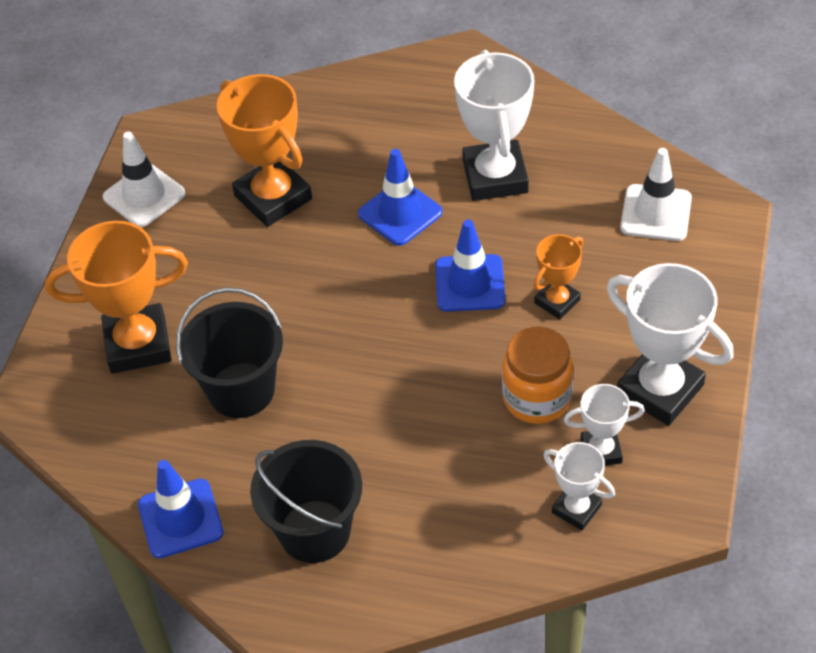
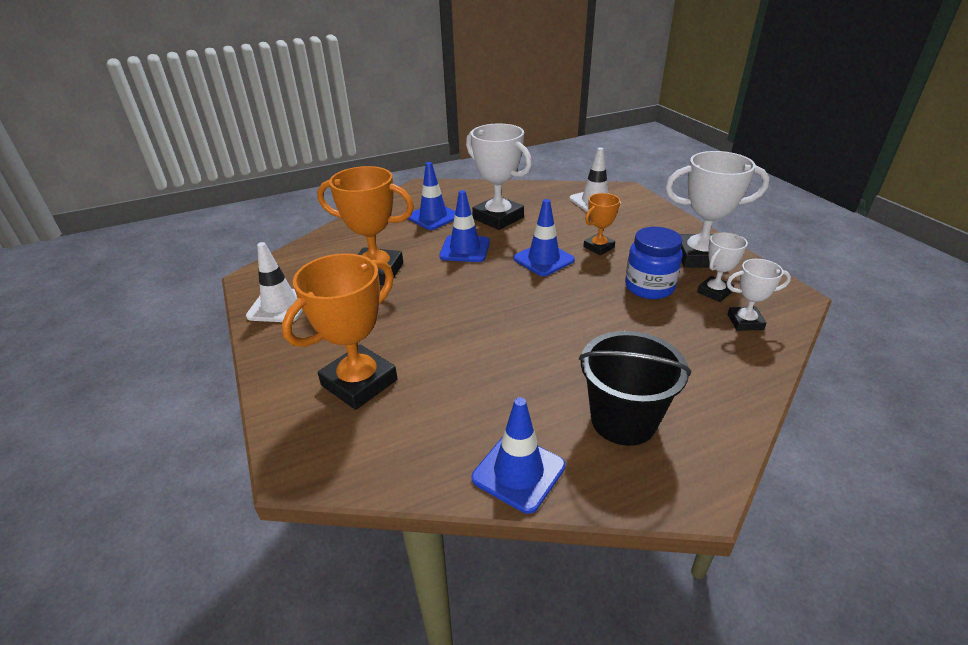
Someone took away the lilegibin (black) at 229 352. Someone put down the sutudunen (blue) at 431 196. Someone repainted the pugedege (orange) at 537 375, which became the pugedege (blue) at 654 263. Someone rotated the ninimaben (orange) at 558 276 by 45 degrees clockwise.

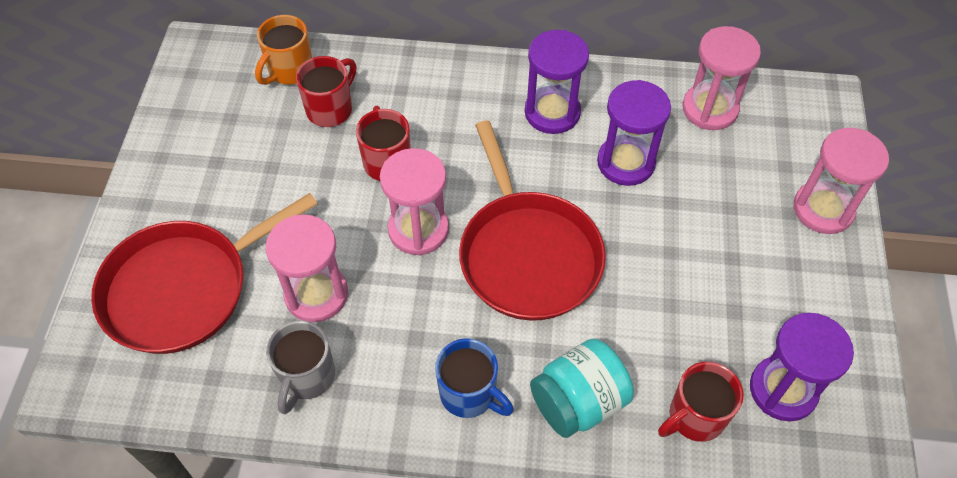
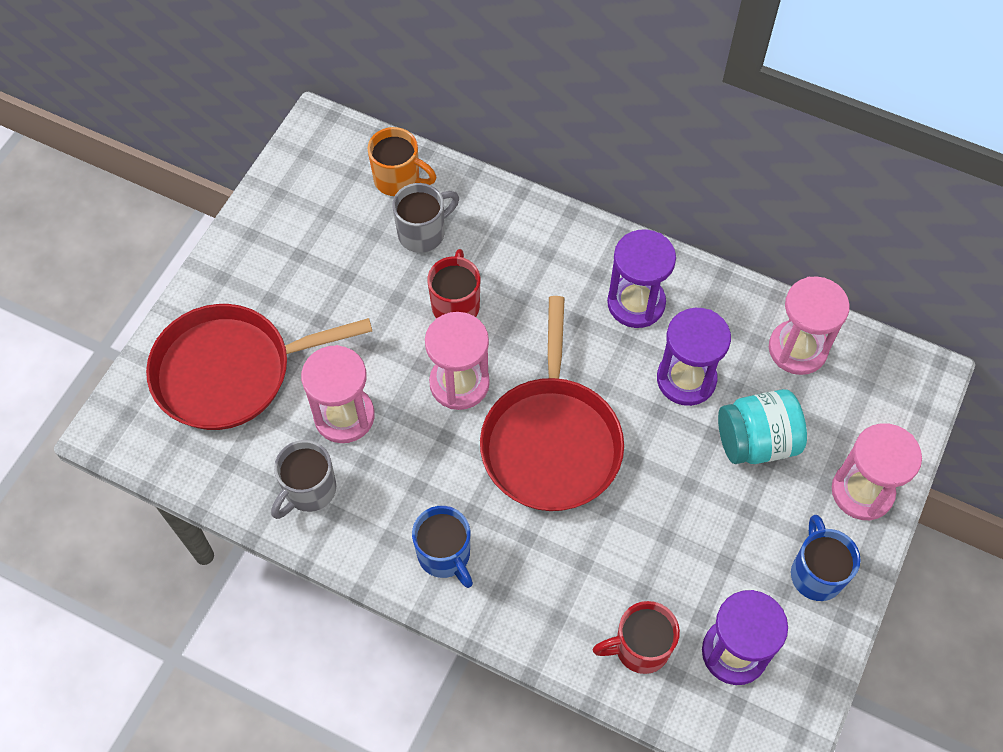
Someone put down the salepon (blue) at 826 558. Someone carried the pugedege (turquoise) from 582 388 to 762 426. Someone repainted the salepon (red) at 326 91, which became the salepon (grey) at 425 218. Someone rotated the salepon (orange) at 283 50 by 120 degrees counterclockwise.

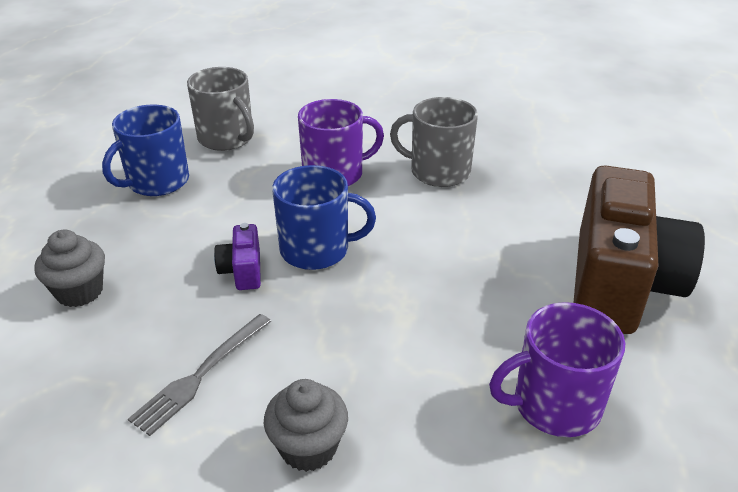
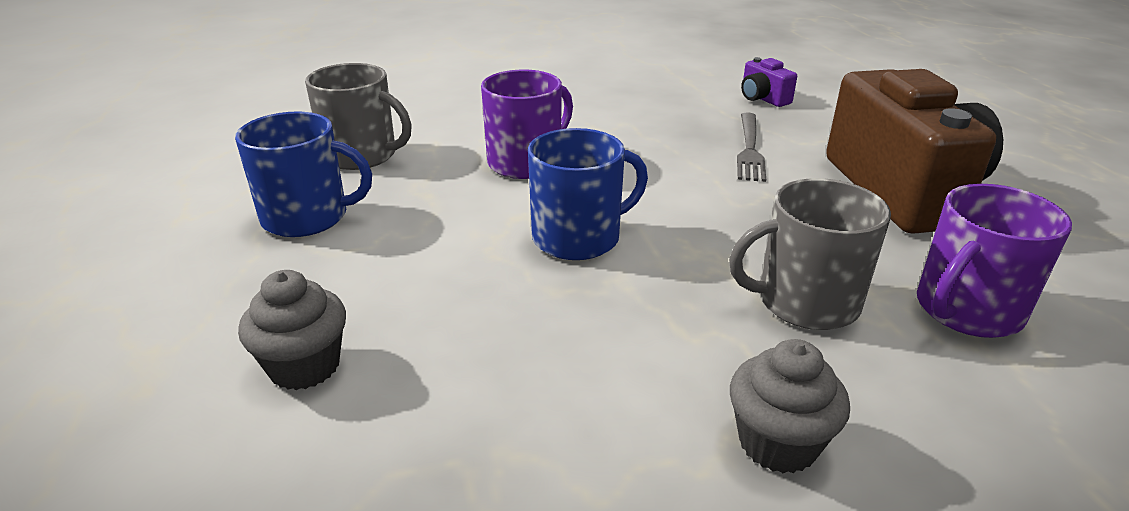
Someone carried the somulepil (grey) from 200 375 to 751 147. Someone carried the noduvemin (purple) from 237 256 to 769 82. Someone carried the salepon (grey) from 434 142 to 810 254. Someone rotated the salepon (blue) at 145 150 by 105 degrees counterclockwise.

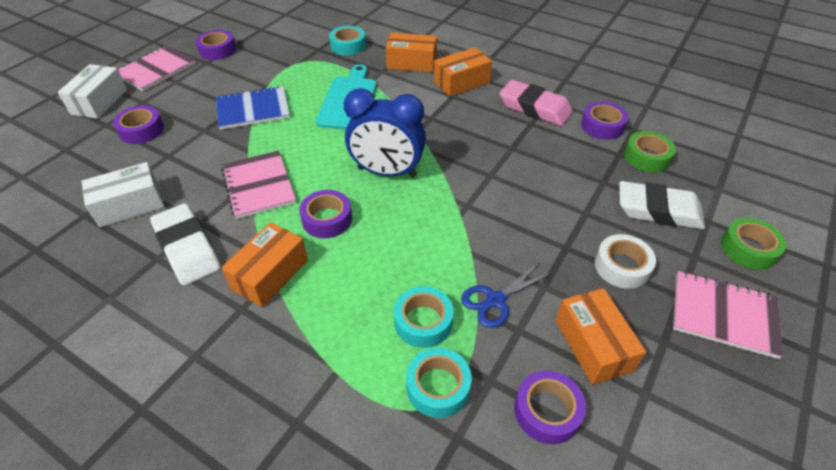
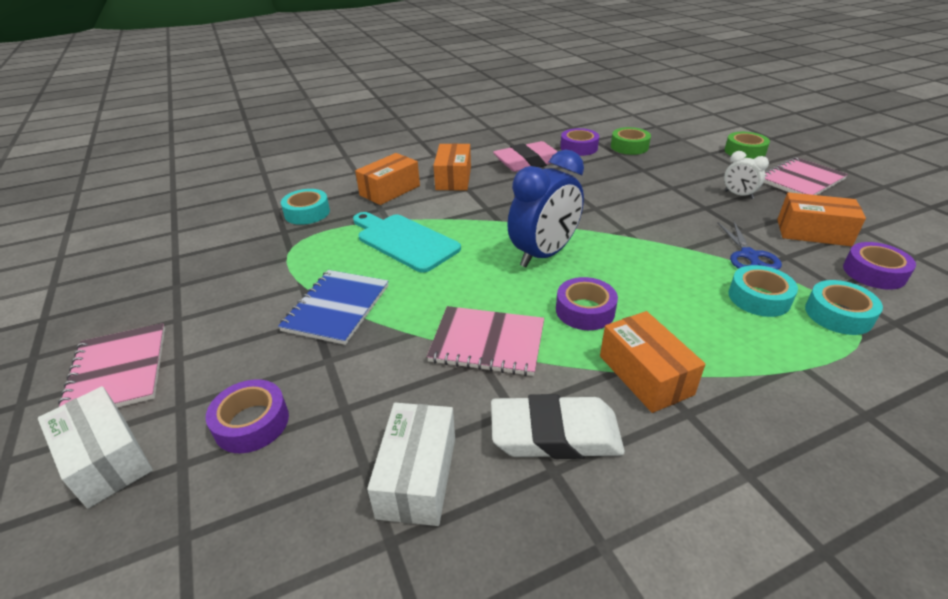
Someone took away the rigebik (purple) at 216 45. Someone took away the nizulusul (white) at 662 205. Someone swapped the rigebik (white) at 625 261 for the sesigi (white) at 746 175.

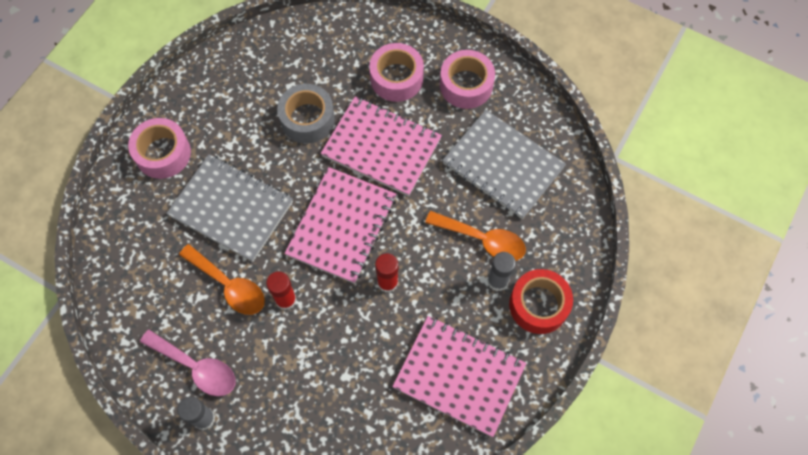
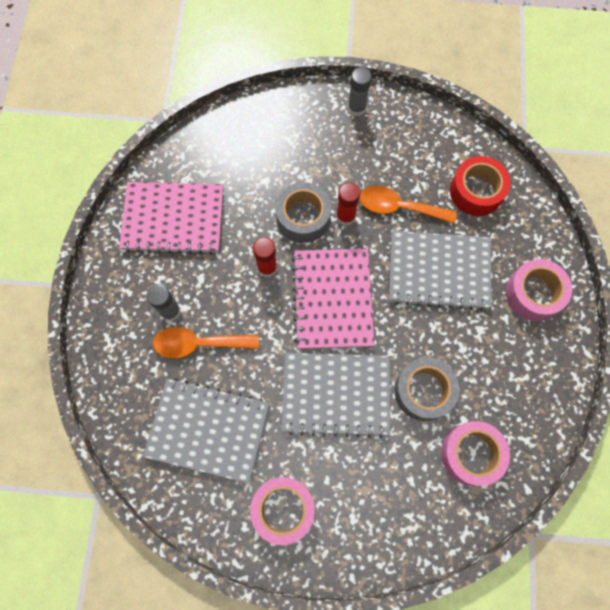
Someone took away the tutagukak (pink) at 187 363. Someone put down the rigebik (grey) at 303 212. Someone carried the rigebik (pink) from 396 72 to 475 453. Someone carried the rigebik (red) from 541 301 to 480 186. Someone repainted the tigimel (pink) at 381 146, which became the tigimel (grey) at 336 395.

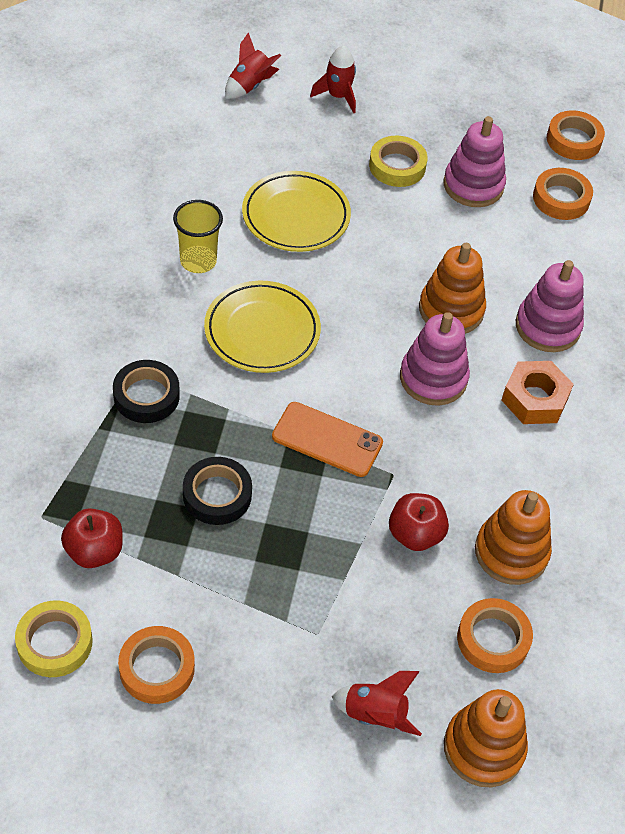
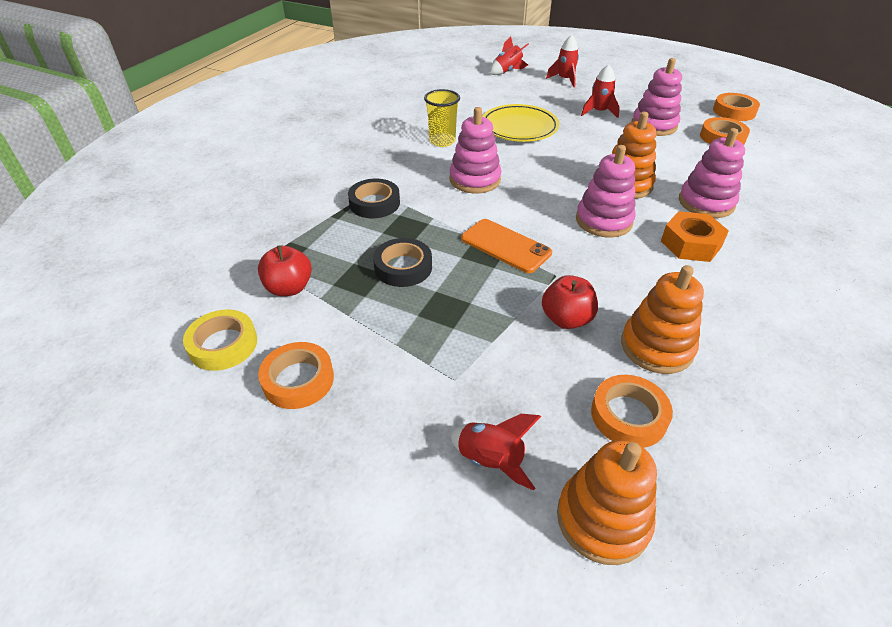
Someone swapped the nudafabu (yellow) at 262 327 for the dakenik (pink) at 475 150. Someone swapped the rigebik (yellow) at 398 161 for the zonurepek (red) at 600 91.

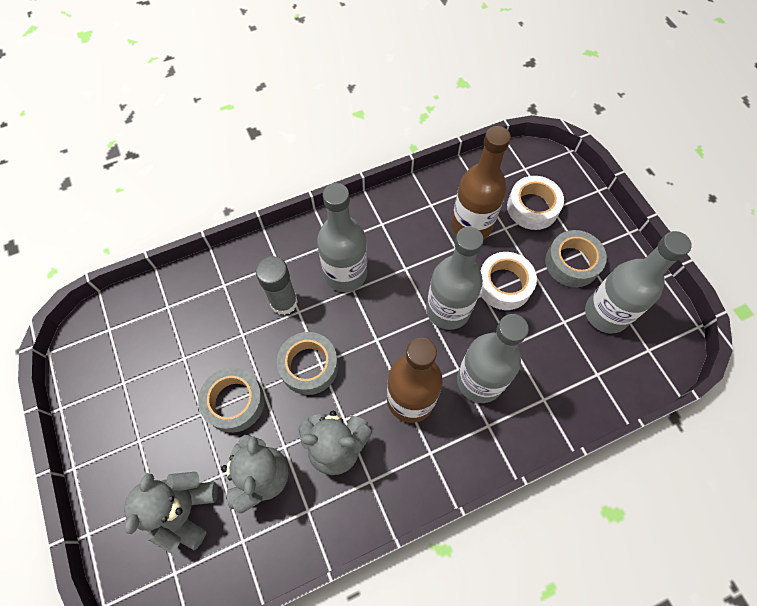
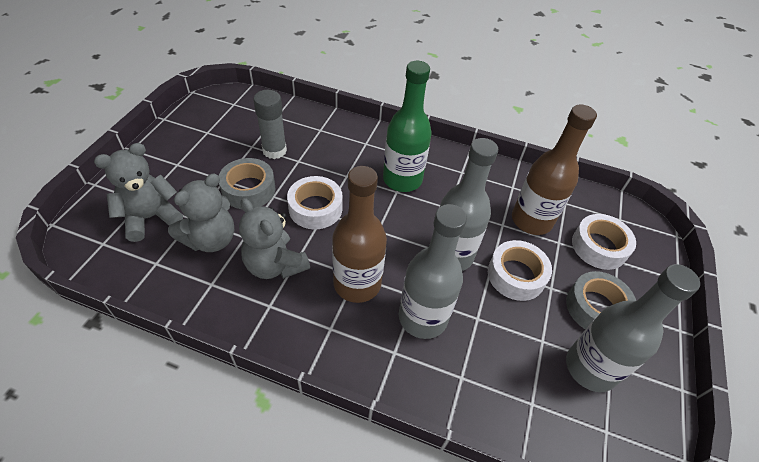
Someone carried the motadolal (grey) from 276 285 to 270 124. Someone repainted the rigebik (grey) at 307 363, which became the rigebik (white) at 315 202. Someone repainted the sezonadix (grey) at 342 237, which became the sezonadix (green) at 407 126.

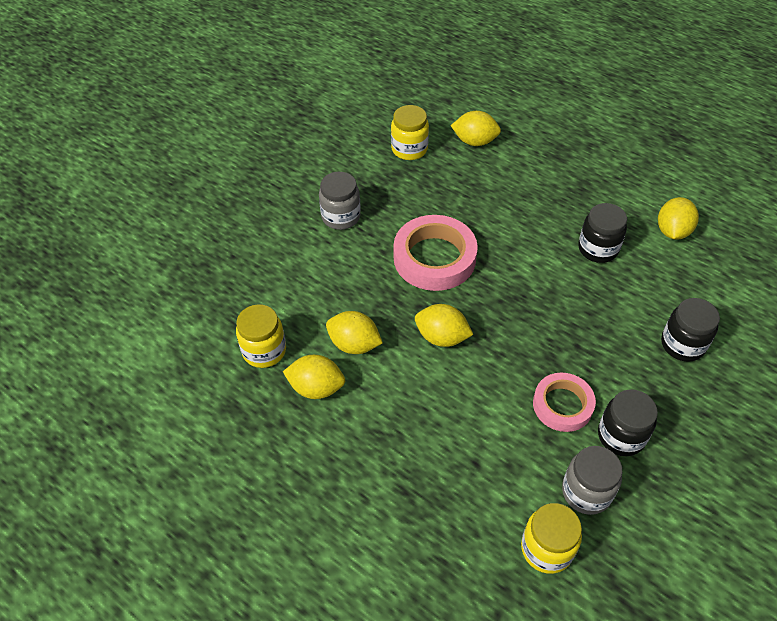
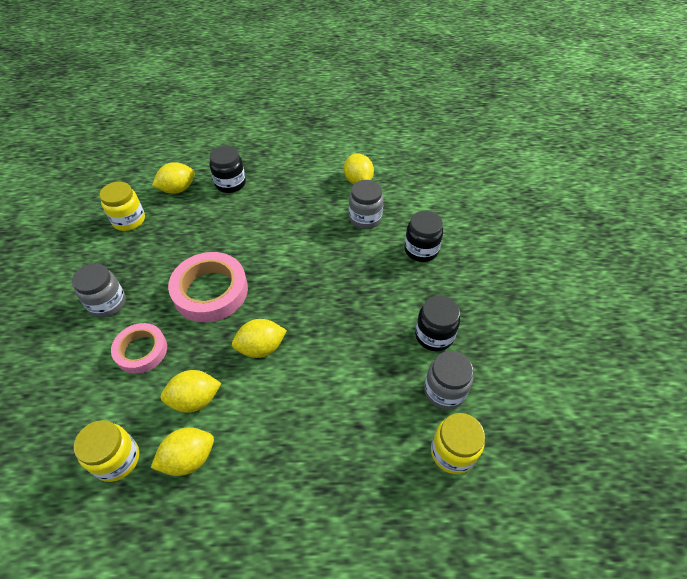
Someone put down the pugedege (grey) at 366 204. Someone carried the rigebik (pink) from 564 402 to 139 348. Someone carried the pugedege (black) from 602 233 to 227 169.

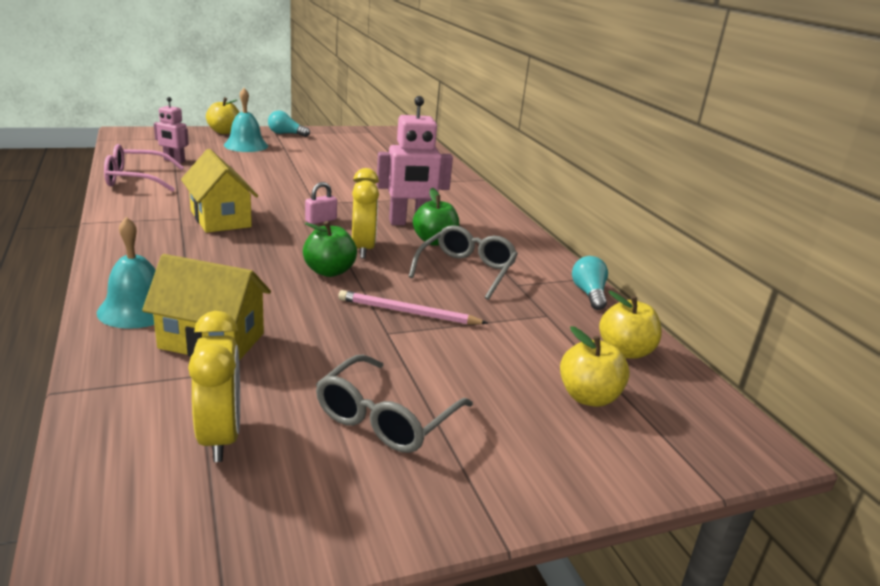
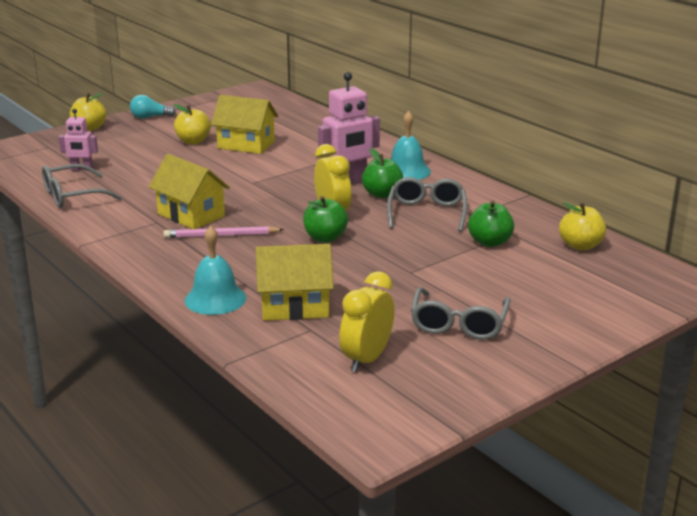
Someone took away the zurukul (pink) at 321 203. Someone took away the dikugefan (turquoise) at 590 283. Someone put down the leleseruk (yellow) at 244 124. Someone put down the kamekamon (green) at 491 223. Someone carried the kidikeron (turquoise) from 246 120 to 411 145. Someone carried the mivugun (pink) from 413 307 to 224 232. Someone carried the kamekamon (yellow) from 595 366 to 192 124. Someone repainted the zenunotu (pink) at 144 168, which became the zenunotu (grey) at 82 186. Someone rotated the sesigi (yellow) at 214 386 by 120 degrees counterclockwise.

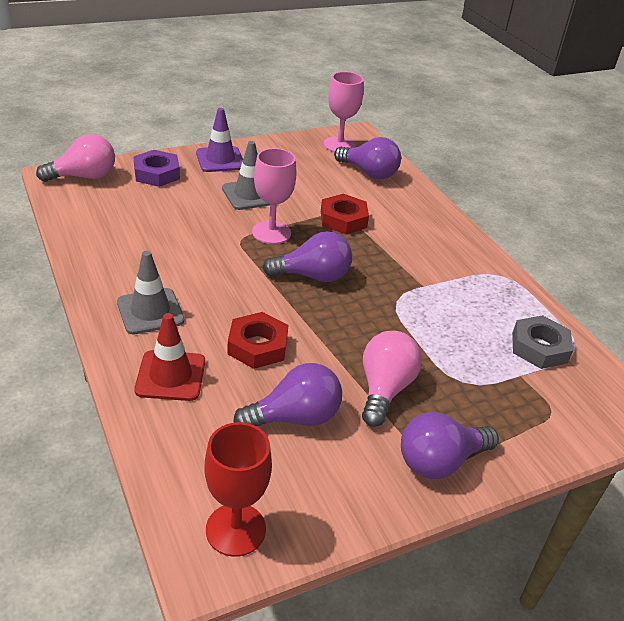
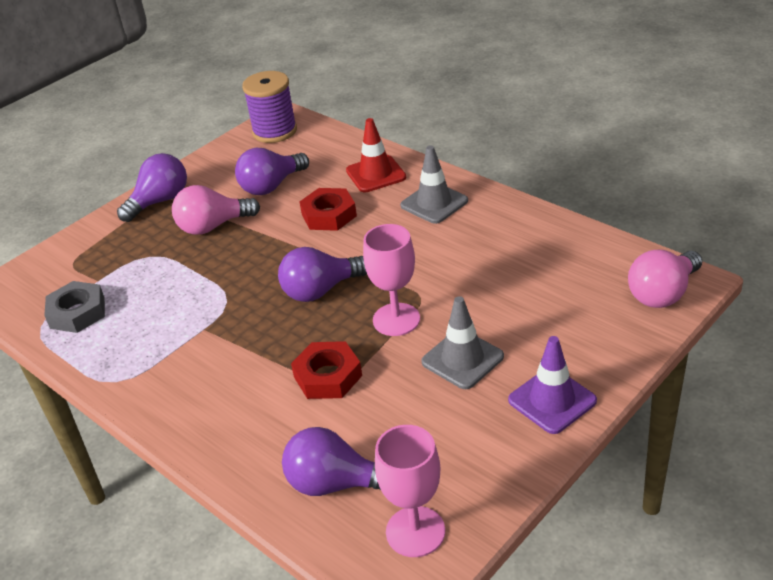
Someone took away the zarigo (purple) at 156 168. Someone swapped the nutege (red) at 238 489 for the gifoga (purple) at 269 107. Someone rotated the dikugefan (pink) at 392 379 by 75 degrees clockwise.

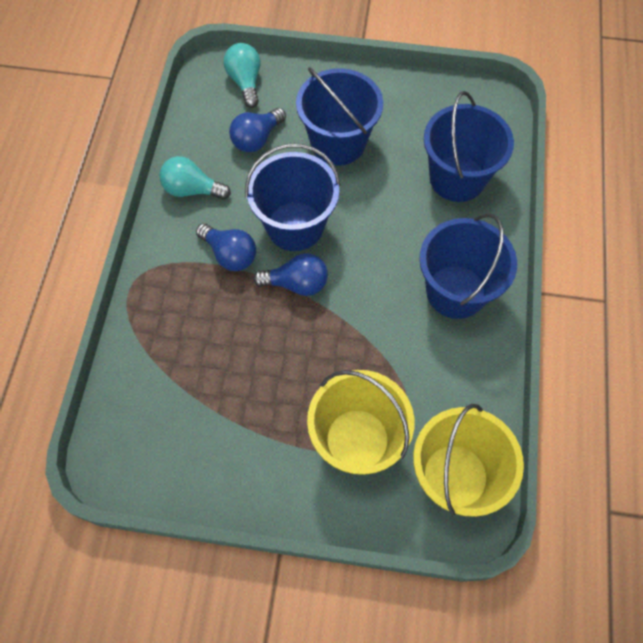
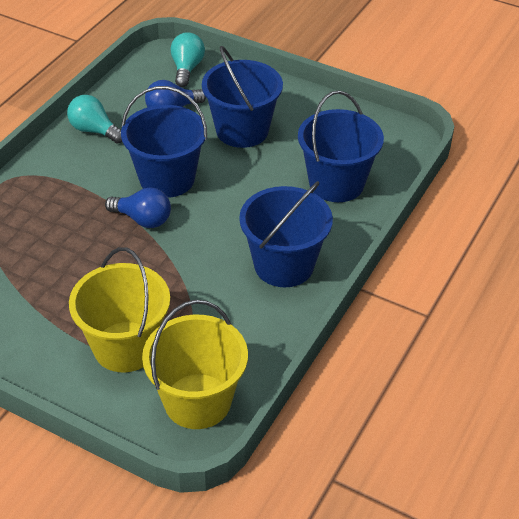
Someone took away the dikugefan (blue) at 226 247.

